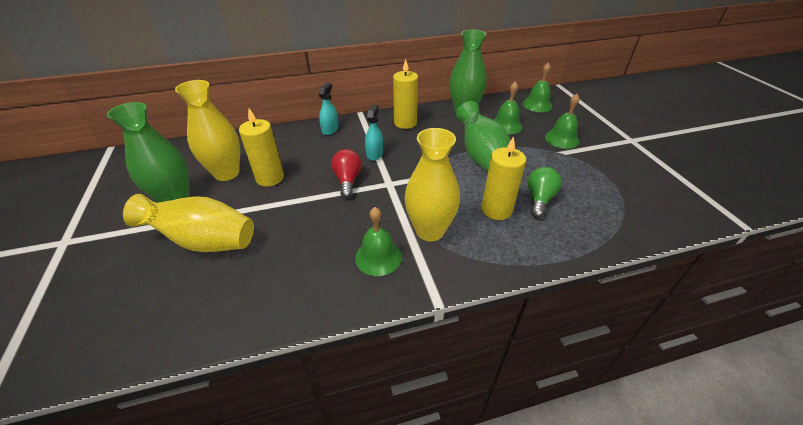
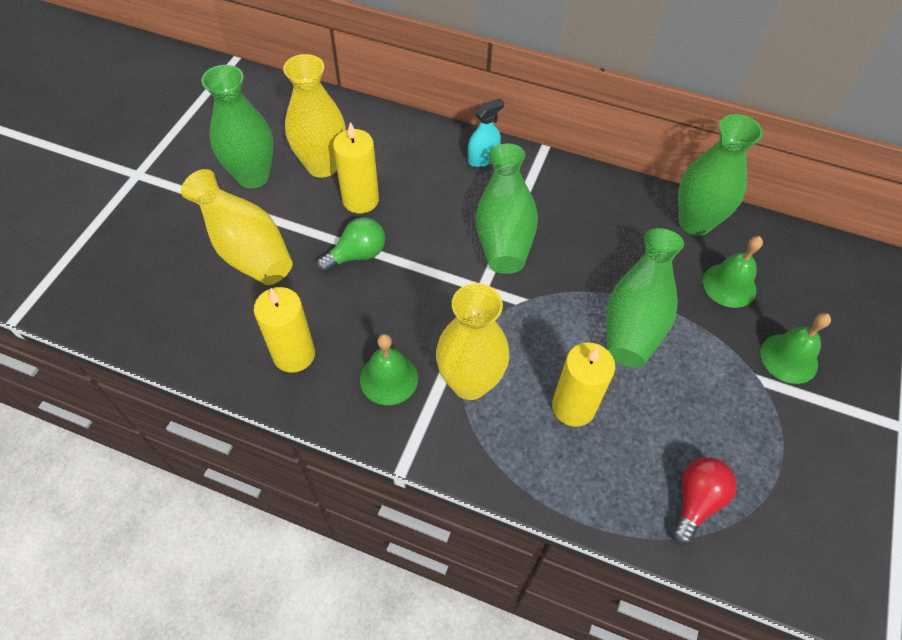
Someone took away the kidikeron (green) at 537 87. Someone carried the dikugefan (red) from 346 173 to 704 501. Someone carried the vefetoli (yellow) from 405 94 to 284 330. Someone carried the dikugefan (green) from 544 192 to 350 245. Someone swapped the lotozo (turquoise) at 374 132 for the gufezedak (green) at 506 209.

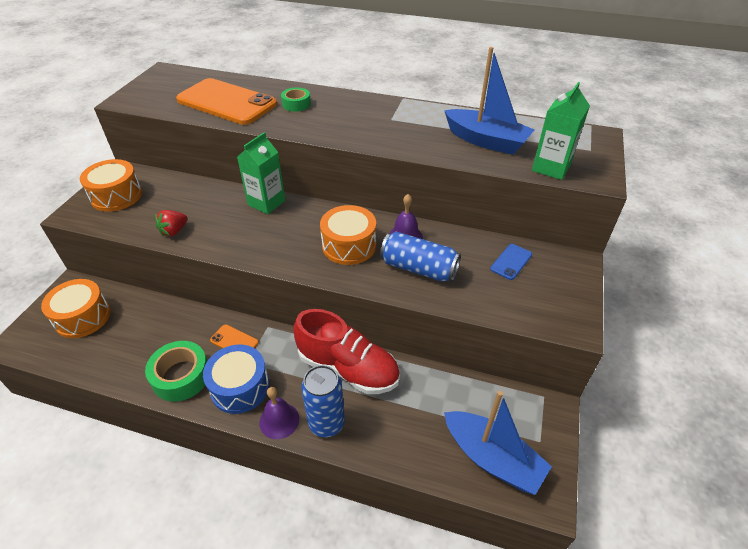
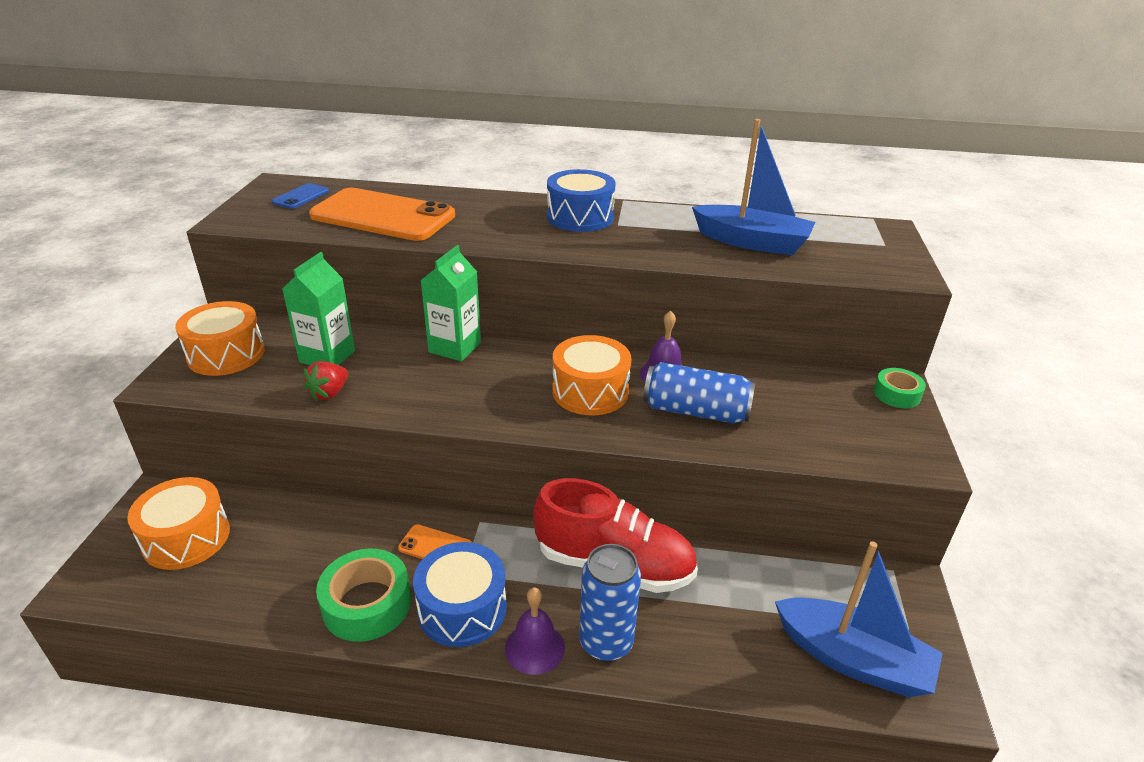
Someone put down the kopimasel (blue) at 581 200. Someone carried the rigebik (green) from 296 100 to 900 388. Someone carried the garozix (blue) from 511 262 to 300 196. Someone carried the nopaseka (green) from 561 131 to 318 308.

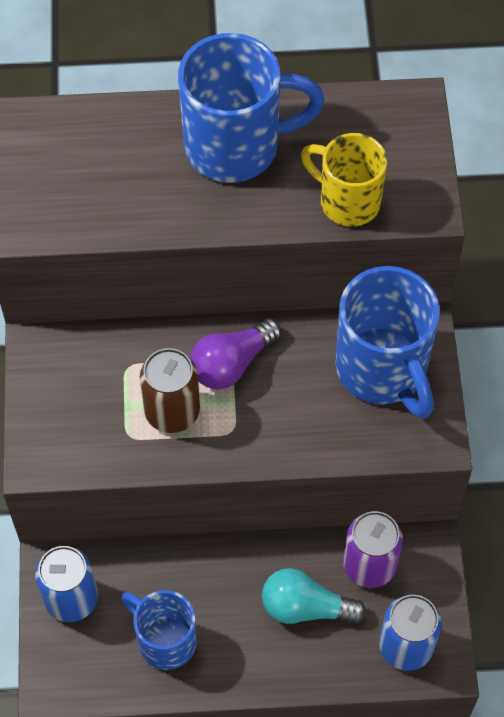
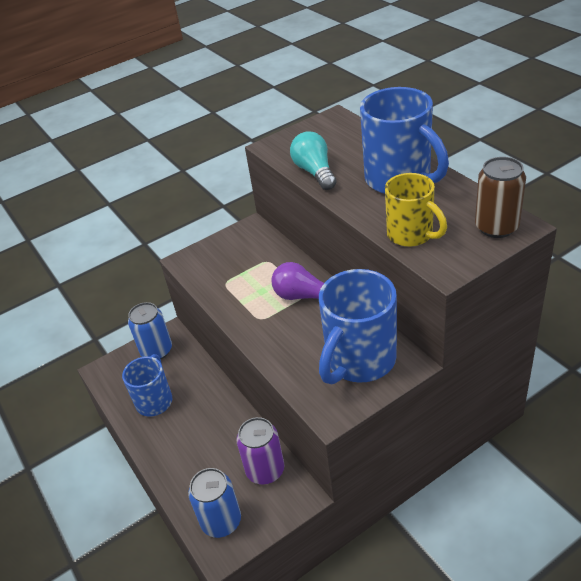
Someone carried the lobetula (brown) from 170 390 to 500 197. Someone carried the dikugefan (turquoise) from 314 596 to 313 160. Someone rotated the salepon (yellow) at 344 180 by 135 degrees clockwise.

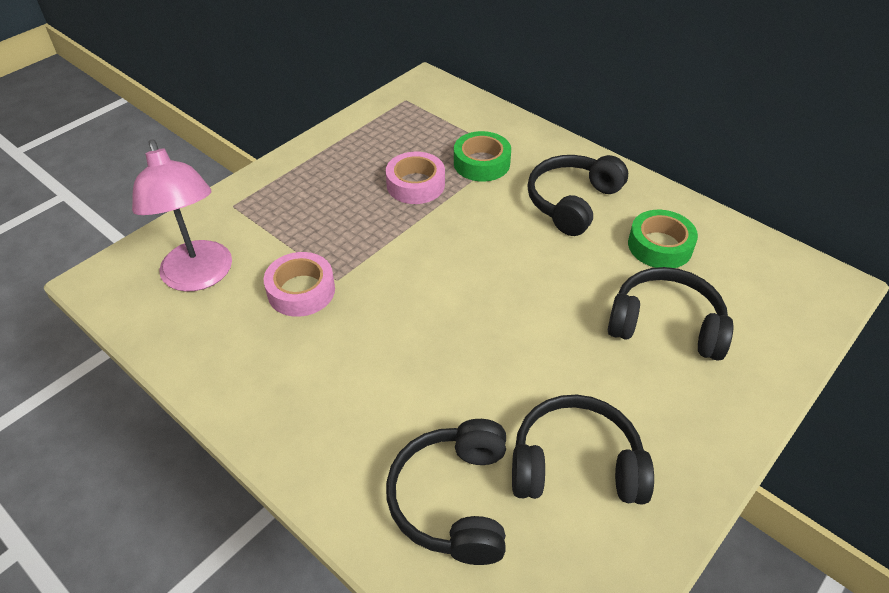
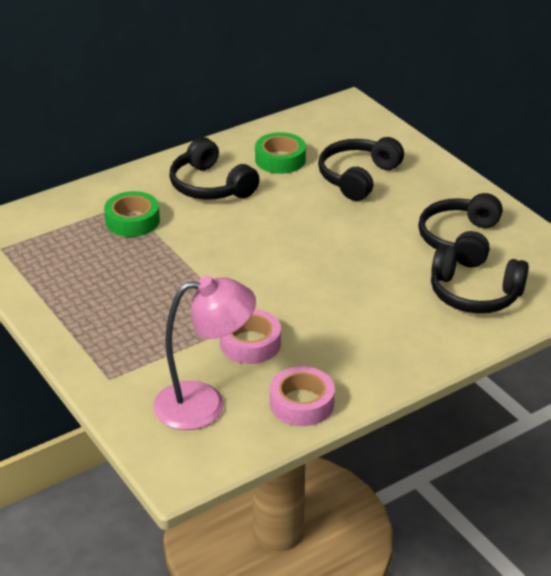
Someone carried the rigebik (pink) from 415 178 to 302 396.

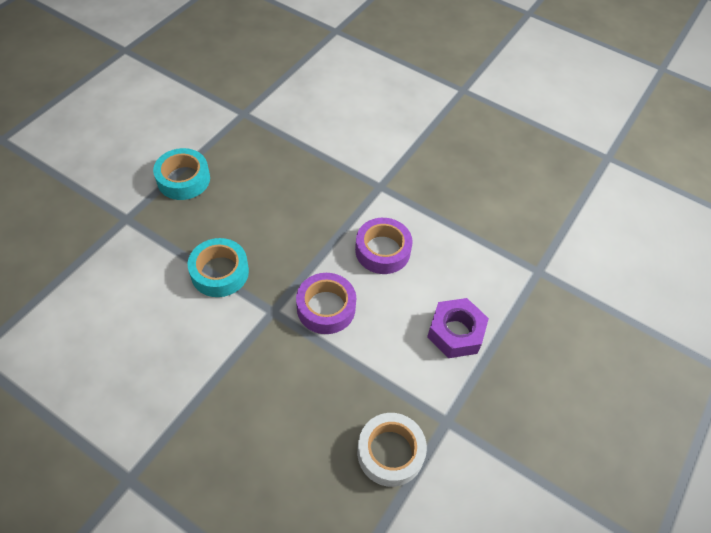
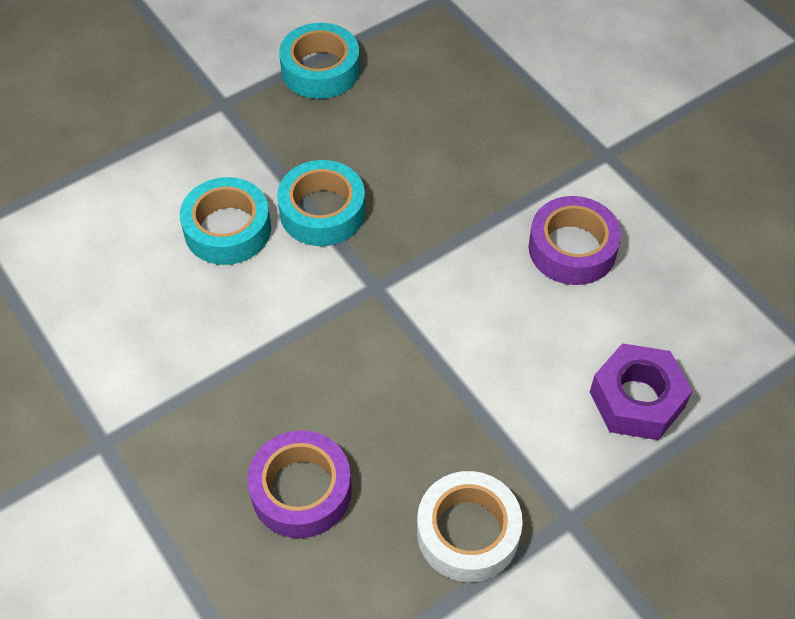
Someone put down the rigebik (turquoise) at 225 221. Someone carried the rigebik (purple) from 326 303 to 299 484.

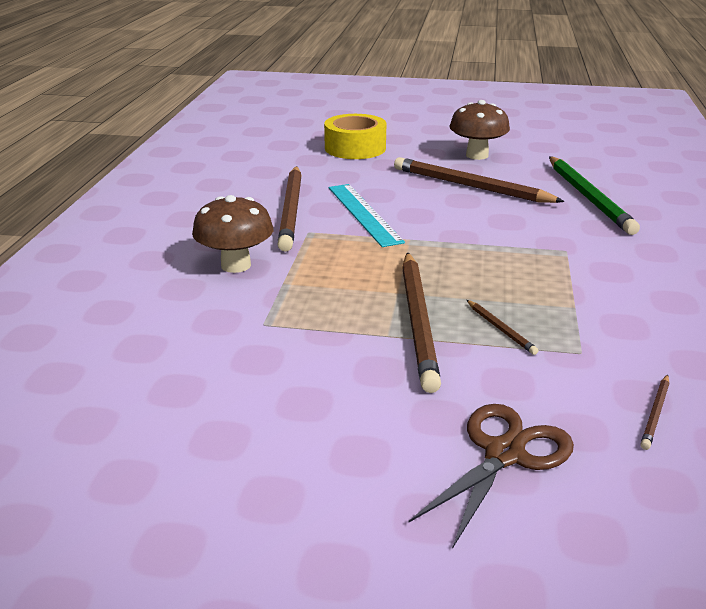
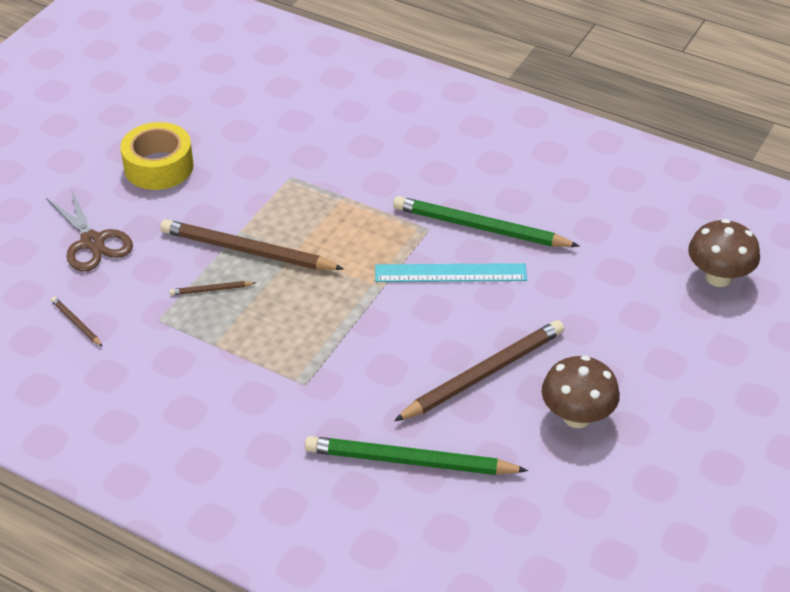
Someone carried the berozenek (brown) from 232 234 to 724 253. Someone carried the rigebik (yellow) from 355 136 to 157 156. Someone repainted the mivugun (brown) at 289 209, which became the mivugun (green) at 486 221.

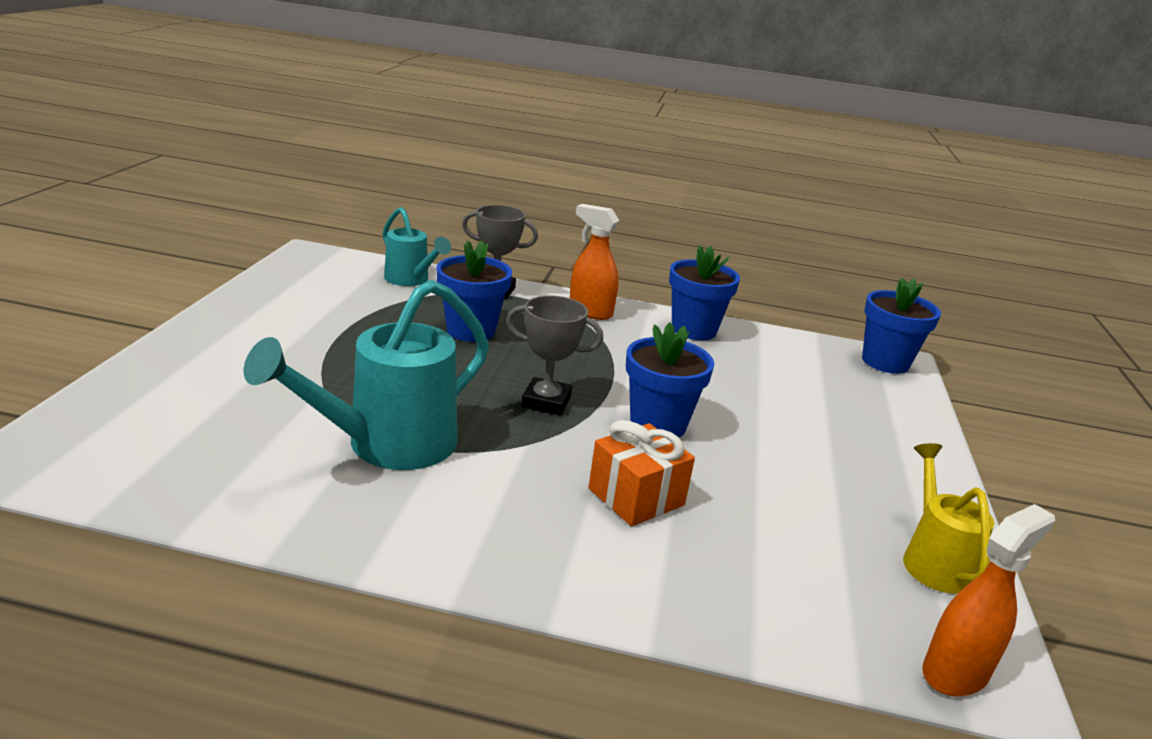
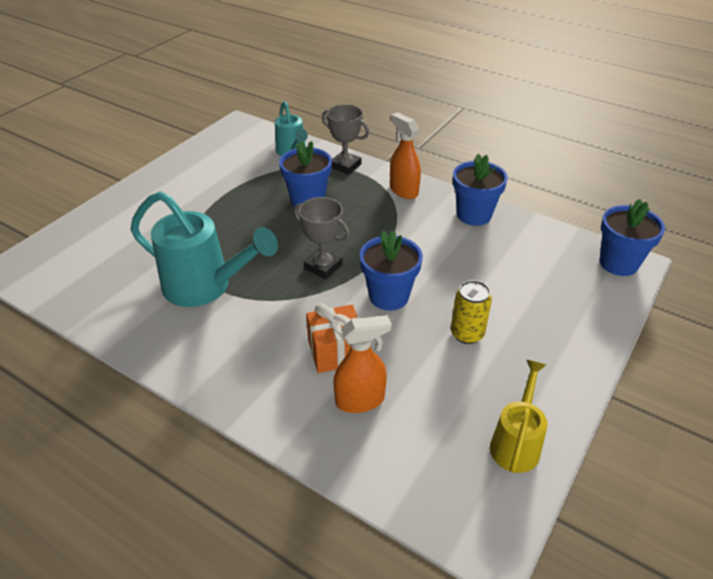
Someone put down the lobetula (yellow) at 471 312. Someone carried the lotozo (orange) from 989 600 to 362 364. Someone rotated the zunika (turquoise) at 366 374 by 135 degrees counterclockwise.

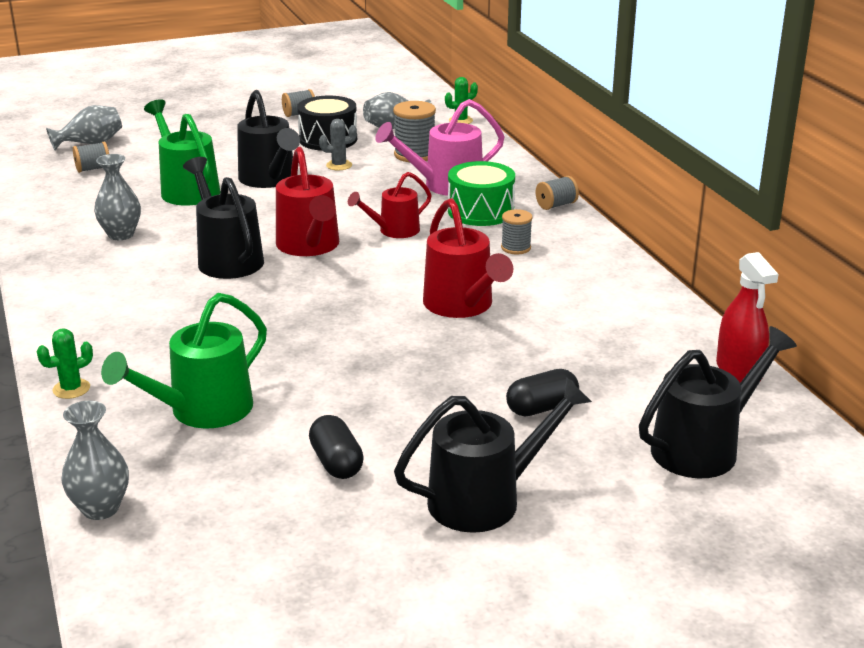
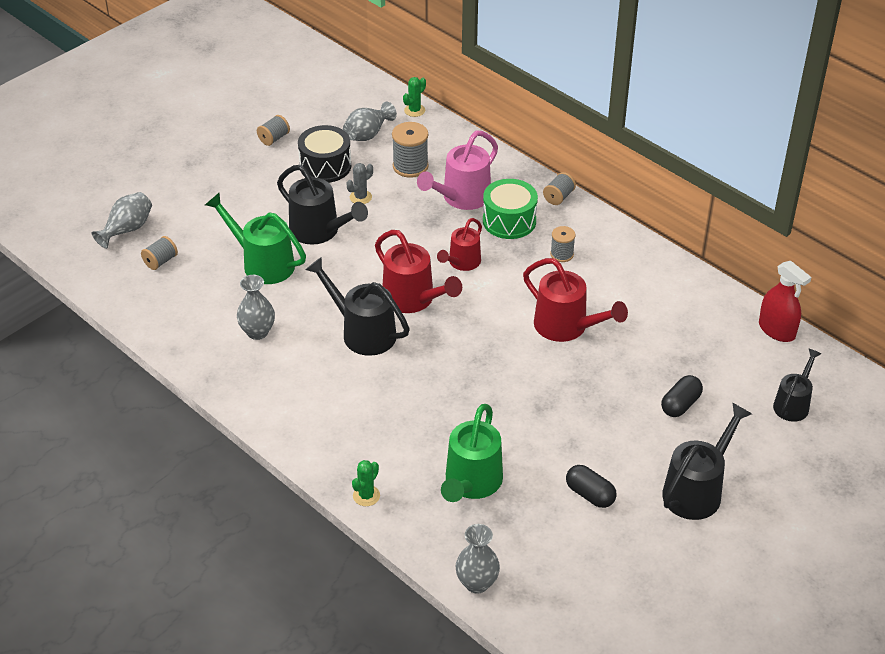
Someone scaled the zunika (black) at 718 402 by 0.64.

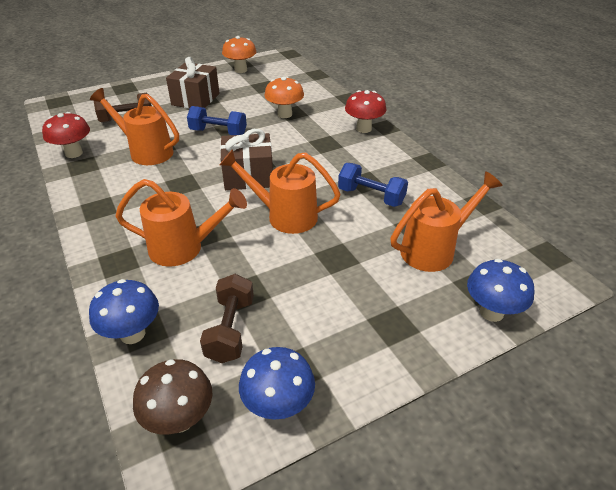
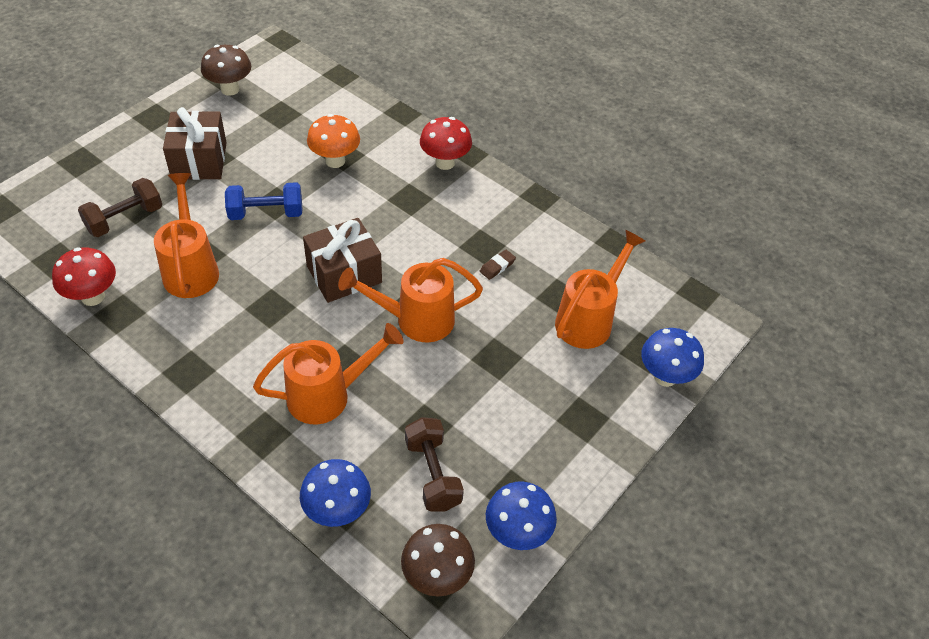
Someone swapped the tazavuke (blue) at 373 185 for the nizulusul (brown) at 498 265. Someone repainted the berozenek (orange) at 239 54, which became the berozenek (brown) at 226 70. Someone rotated the zunika (orange) at 134 126 by 75 degrees clockwise.

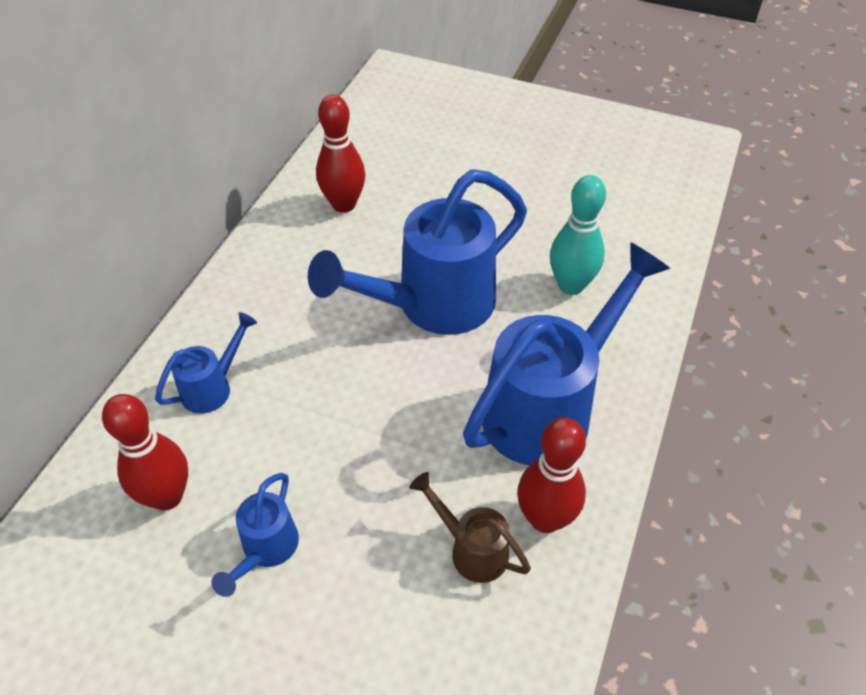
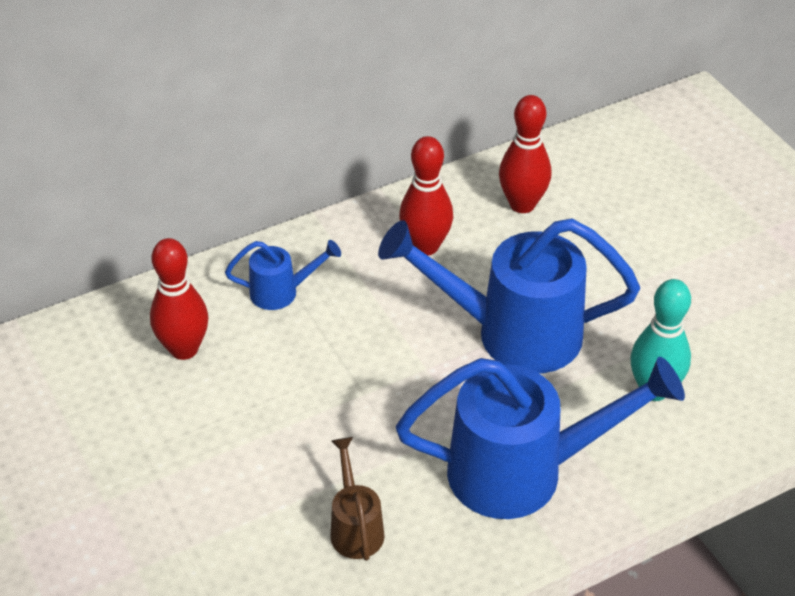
Someone took away the zunika (blue) at 255 535. Someone carried the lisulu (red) from 551 475 to 426 196.

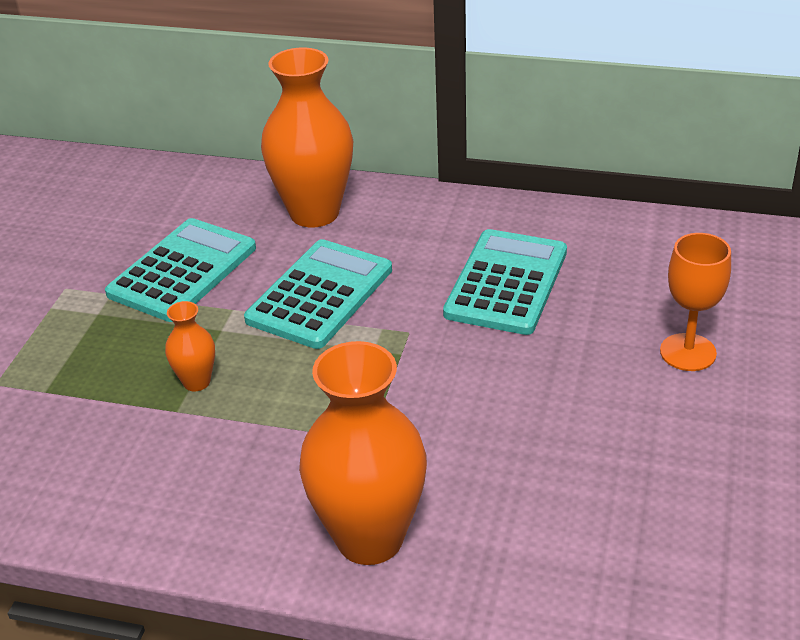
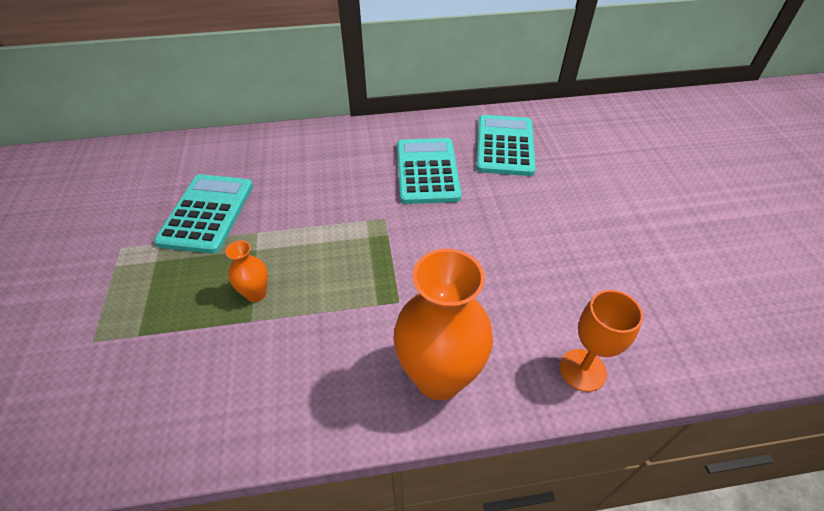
Someone took away the gufezedak (orange) at 307 137. Someone carried the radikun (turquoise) from 318 294 to 506 145. Someone carried the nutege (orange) from 695 302 to 601 341.

